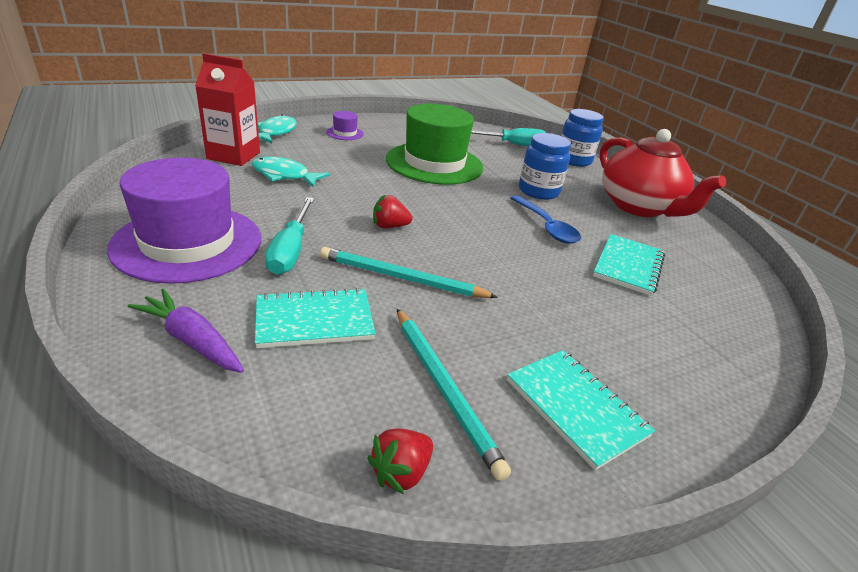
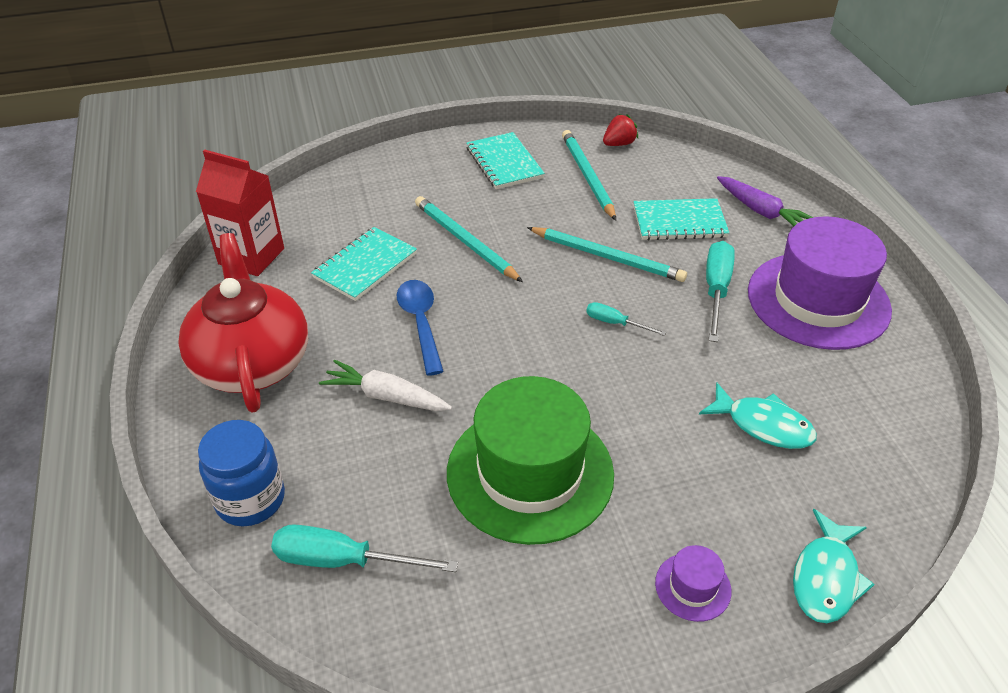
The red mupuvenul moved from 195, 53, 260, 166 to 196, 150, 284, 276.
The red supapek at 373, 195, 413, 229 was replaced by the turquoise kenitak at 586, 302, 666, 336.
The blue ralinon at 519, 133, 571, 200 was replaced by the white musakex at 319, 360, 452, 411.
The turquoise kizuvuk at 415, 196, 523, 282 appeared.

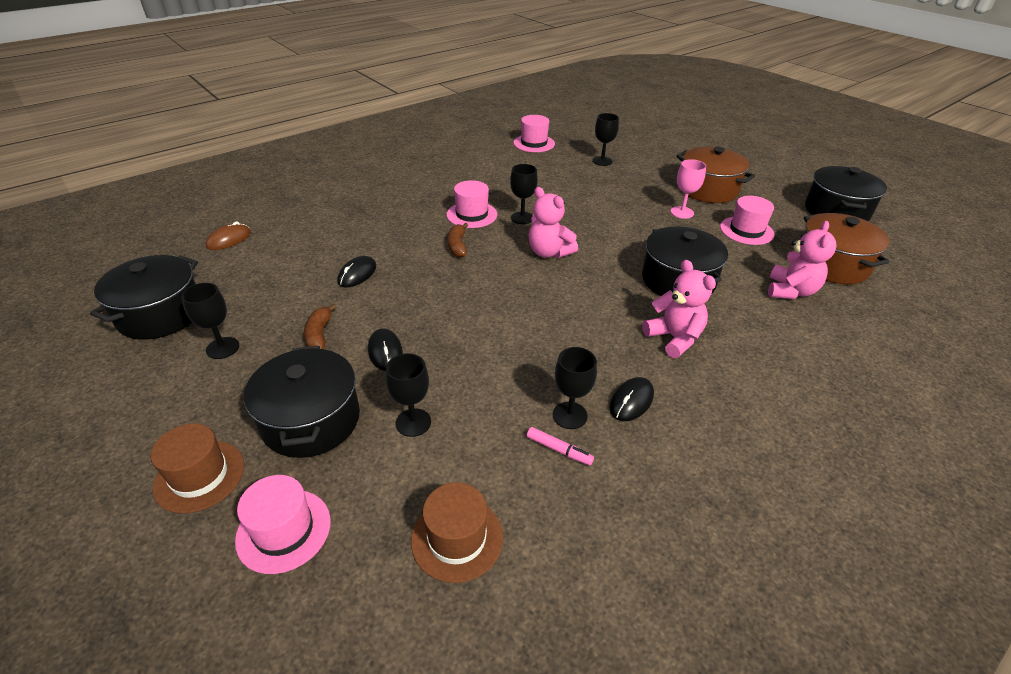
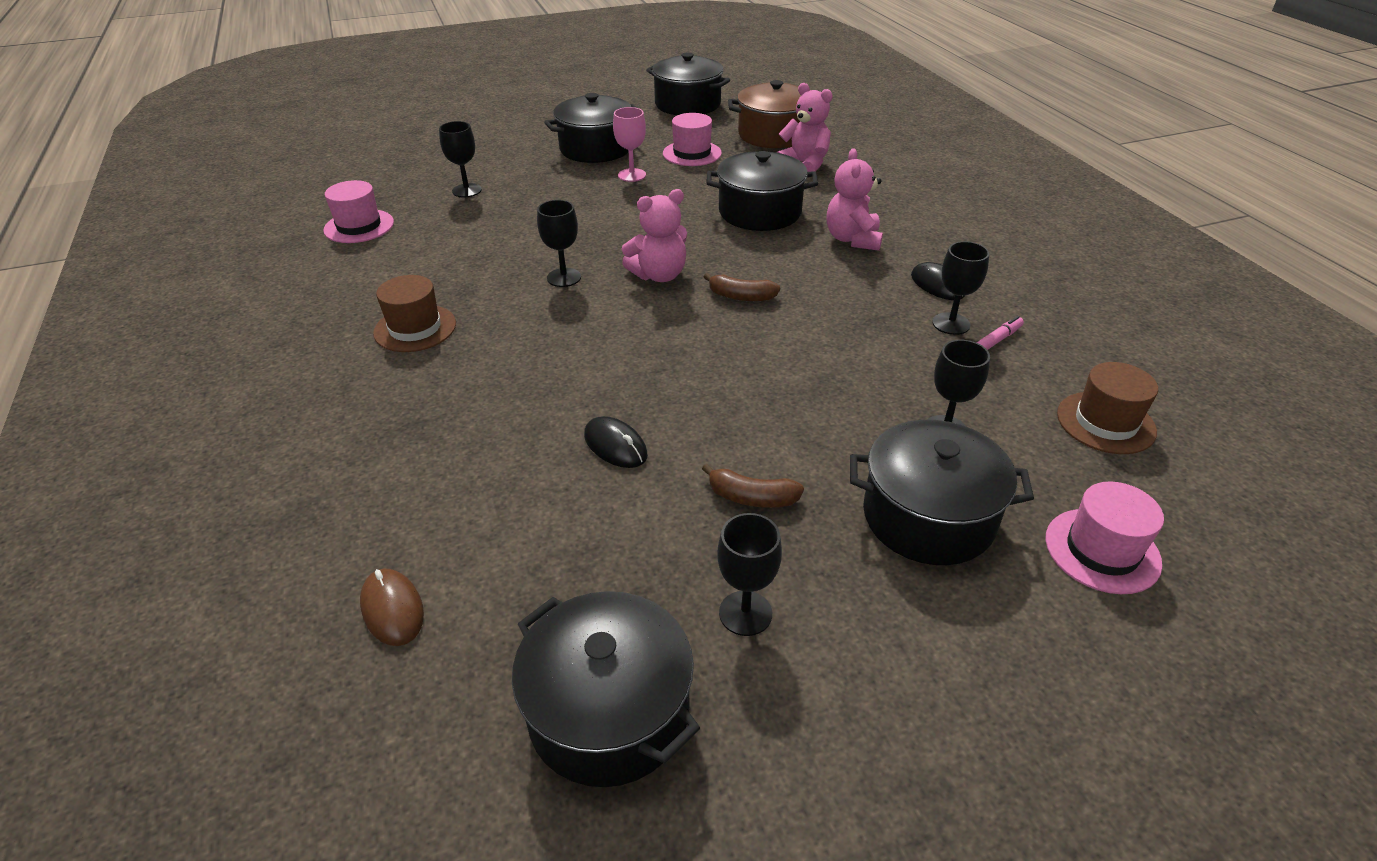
The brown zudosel moved from 150, 423, 244, 514 to 373, 275, 456, 352.
The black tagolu at 368, 328, 403, 371 disappeared.
The pink zudosel at 447, 180, 497, 228 disappeared.
The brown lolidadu moved from 447, 223, 468, 258 to 704, 273, 780, 301.
The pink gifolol at 642, 260, 716, 358 turned 75 degrees counterclockwise.
The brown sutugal at 677, 147, 755, 203 became the black sutugal at 544, 93, 637, 163.

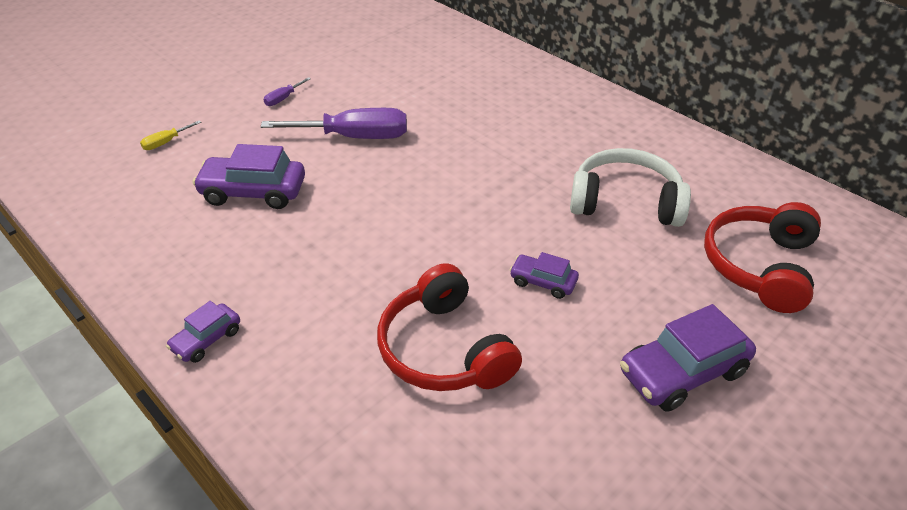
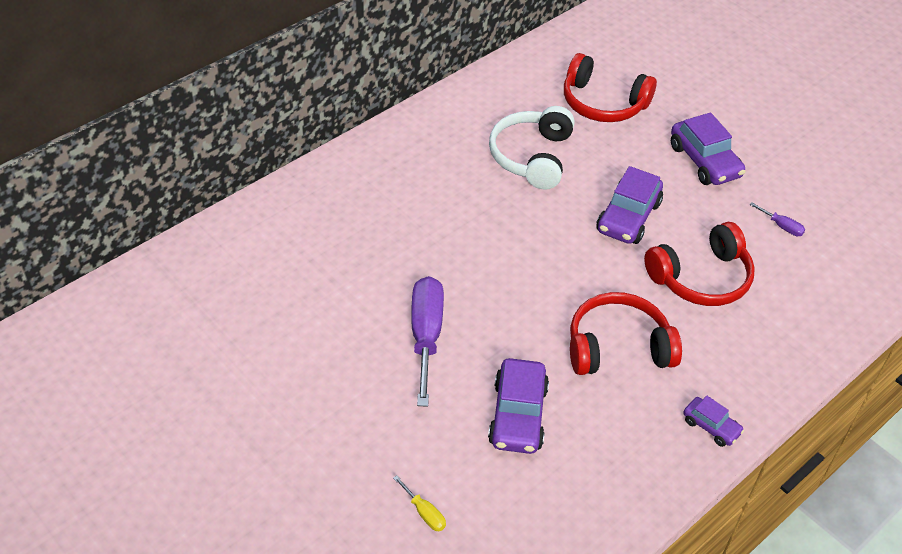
The purple kenitak moved from 263, 77, 311, 106 to 750, 202, 805, 236.
The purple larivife at 510, 252, 579, 299 changed to 1.80 times the size.
The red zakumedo at 570, 292, 682, 375 appeared.

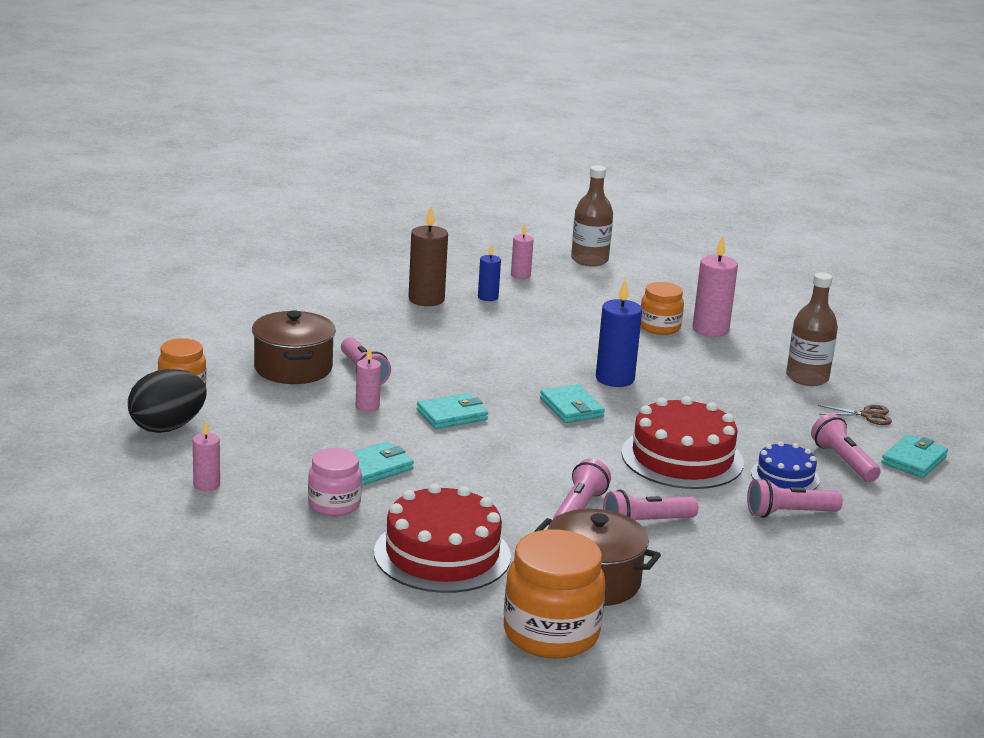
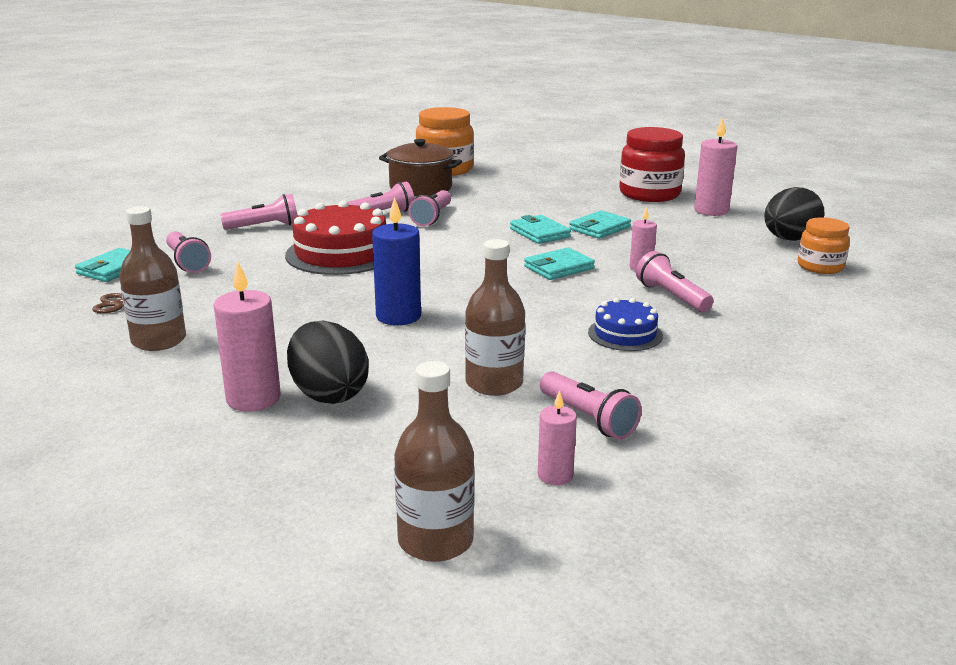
The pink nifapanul at 193, 422, 220, 492 changed to 1.72 times the size.
The brown sutugal at 252, 310, 336, 384 disappeared.
The pink ralinon at 308, 448, 362, 516 disappeared.
The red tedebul at 374, 484, 511, 593 disappeared.
The brown nifapanul at 408, 207, 448, 306 disappeared.
The blue nifapanul at 478, 244, 501, 301 was replaced by the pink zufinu at 540, 371, 642, 439.
The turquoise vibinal moved from 540, 384, 605, 423 to 510, 215, 571, 244.
The orange ralinon at 641, 282, 684, 335 was replaced by the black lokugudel at 287, 321, 369, 404.
The blue tedebul moved from 751, 441, 820, 490 to 588, 298, 663, 351.
The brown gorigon at 465, 239, 525, 396 appeared.
The red ralinon at 619, 127, 685, 202 appeared.

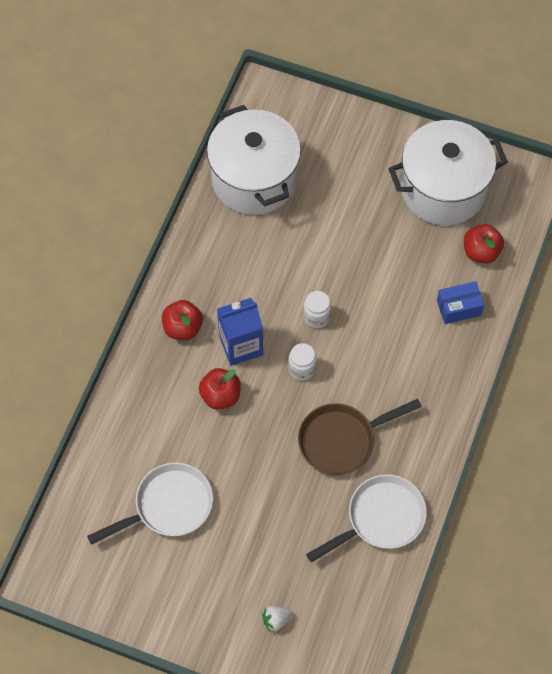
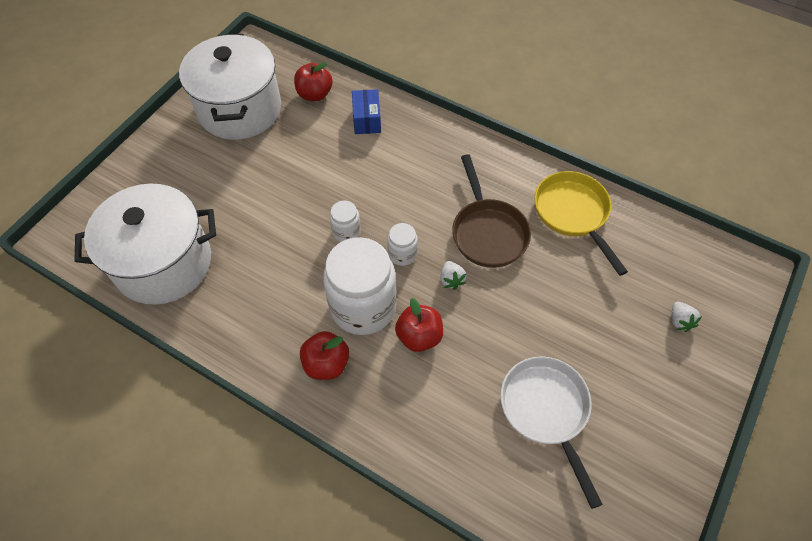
The blue mupuvenul at 217, 298, 263, 366 was replaced by the white ralinon at 323, 237, 397, 335.
The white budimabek at 306, 474, 427, 562 became the yellow budimabek at 534, 171, 628, 276.
The white supapek at 440, 261, 466, 290 appeared.

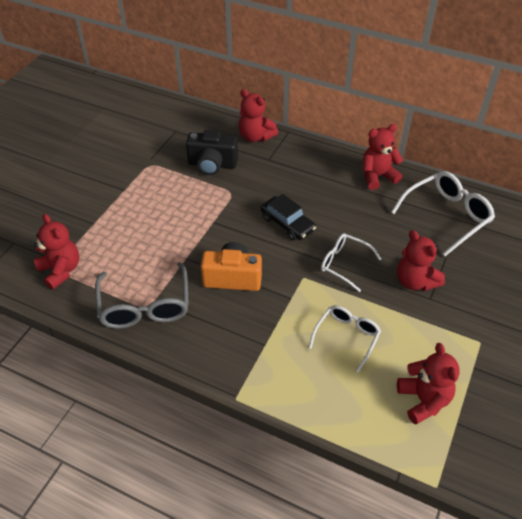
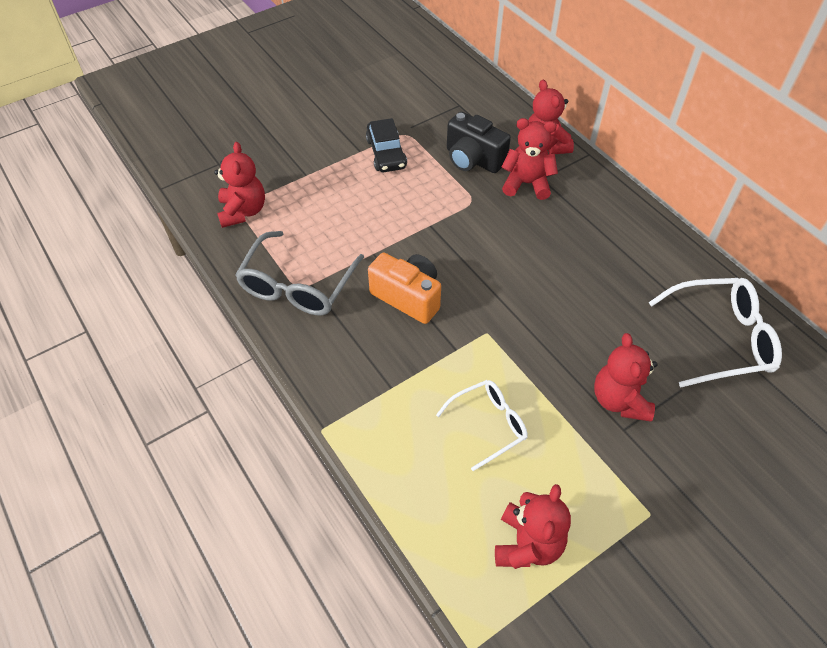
The black larivife moved from 261, 194, 316, 241 to 366, 118, 407, 172.
The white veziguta at 321, 233, 381, 292 disappeared.
The red gifolol moved from 363, 124, 403, 190 to 501, 118, 558, 200.

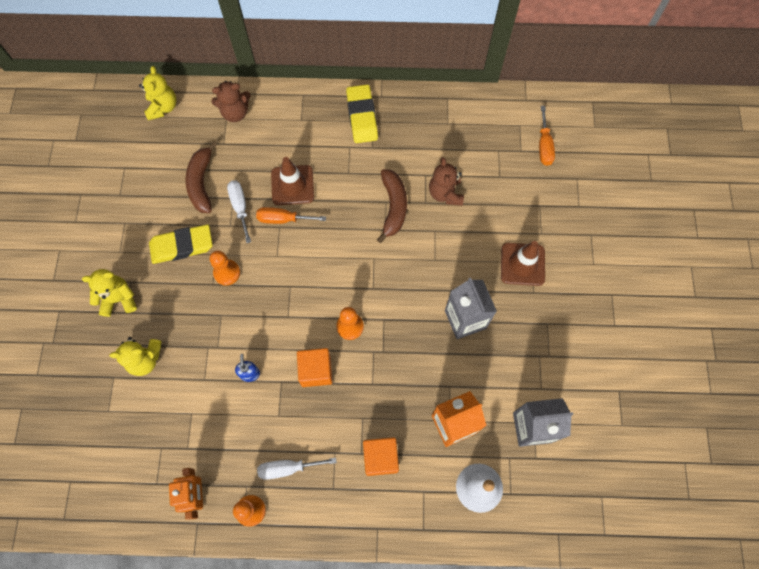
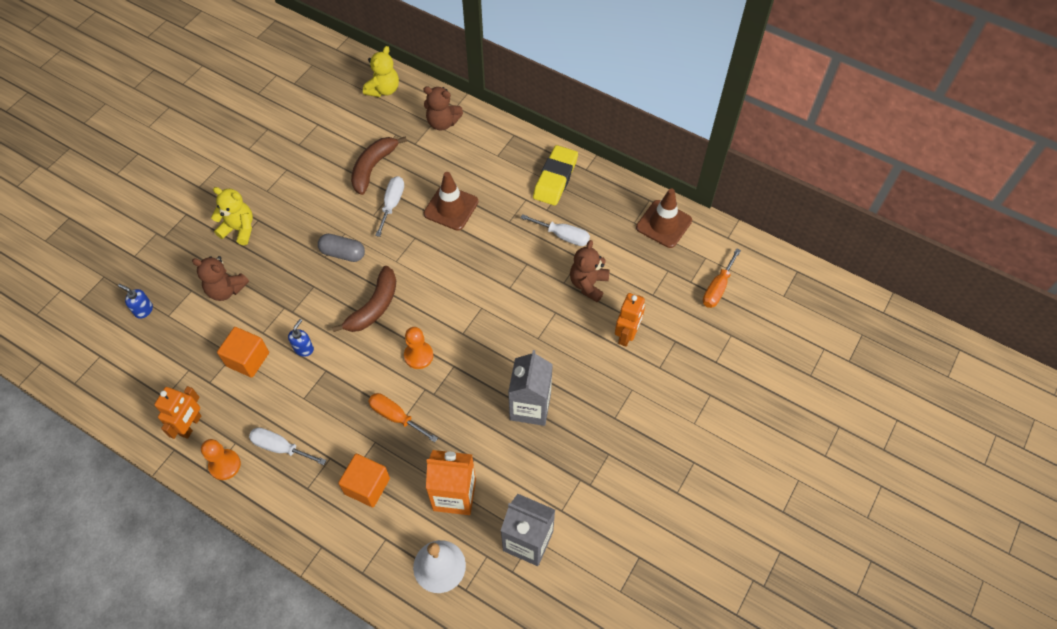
The yellow gifolol at 110, 337, 162, 376 became the brown gifolol at 192, 256, 249, 301.
The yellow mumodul at 149, 224, 213, 264 disappeared.
The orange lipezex at 210, 251, 240, 286 was replaced by the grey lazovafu at 318, 234, 365, 262.
The orange kenitak moved from 256, 207, 326, 224 to 368, 393, 438, 442.
The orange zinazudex moved from 297, 348, 332, 387 to 217, 327, 269, 378.
The brown lolidadu moved from 377, 169, 407, 243 to 332, 266, 396, 332.
The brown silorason moved from 501, 241, 545, 286 to 636, 188, 692, 248.
The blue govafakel at 118, 284, 153, 319 appeared.
The white kenitak at 521, 214, 590, 246 appeared.
The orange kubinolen at 615, 293, 645, 347 appeared.

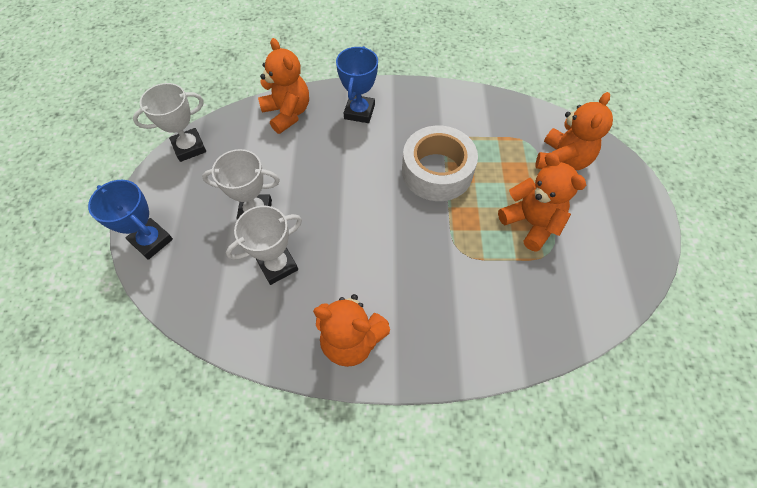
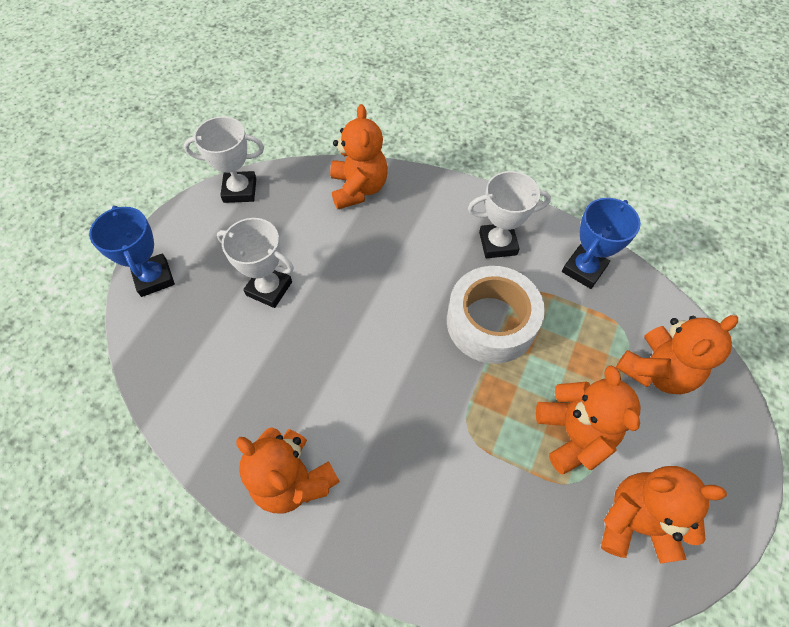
The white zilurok moved from 226, 206, 302, 285 to 468, 171, 551, 258.
The blue zilurok moved from 336, 46, 378, 123 to 562, 198, 641, 289.
The orange gifolol at 601, 466, 727, 564 appeared.

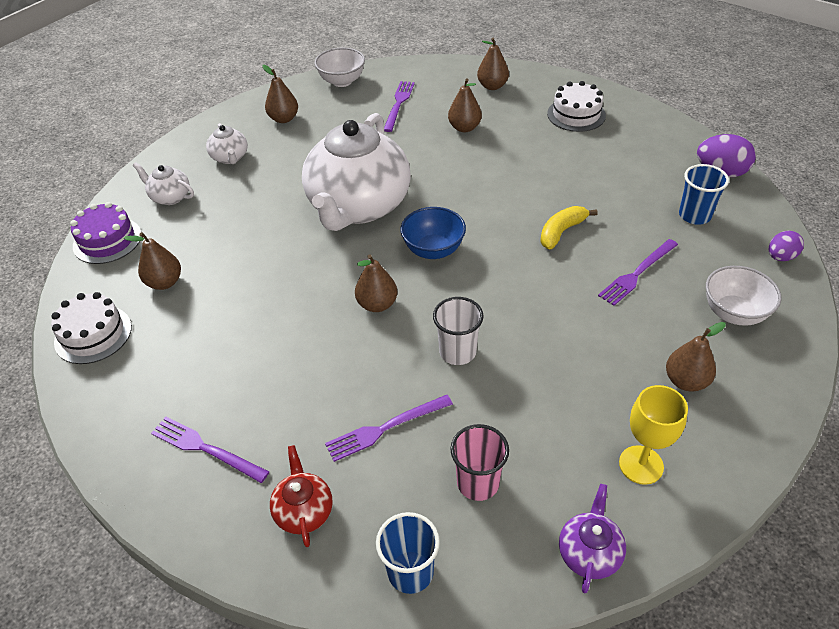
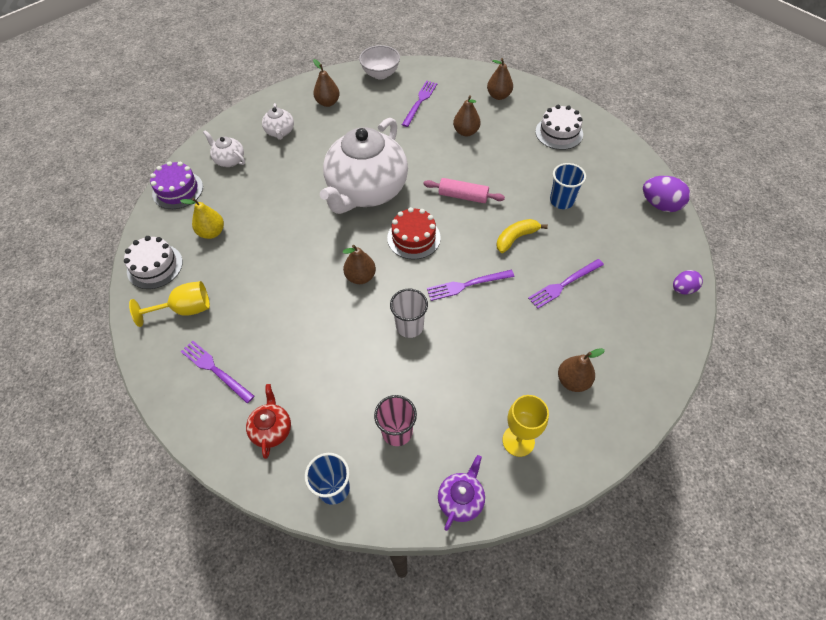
The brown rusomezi at 124, 232, 181, 290 became the yellow rusomezi at 180, 198, 224, 239.
The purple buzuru moved from 325, 395, 453, 462 to 427, 270, 515, 301.
The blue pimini at 400, 207, 466, 259 was replaced by the red tedebul at 387, 207, 441, 259.
The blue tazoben moved from 679, 164, 729, 225 to 550, 163, 586, 209.
The white pimini at 706, 266, 781, 325 disappeared.
The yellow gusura at 129, 281, 210, 327 appeared.
The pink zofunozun at 423, 178, 505, 203 appeared.

